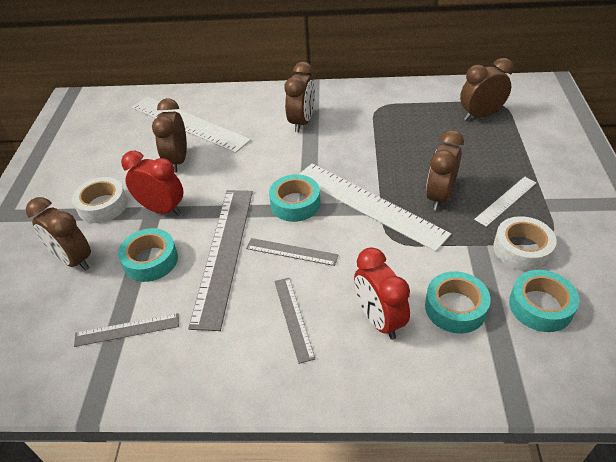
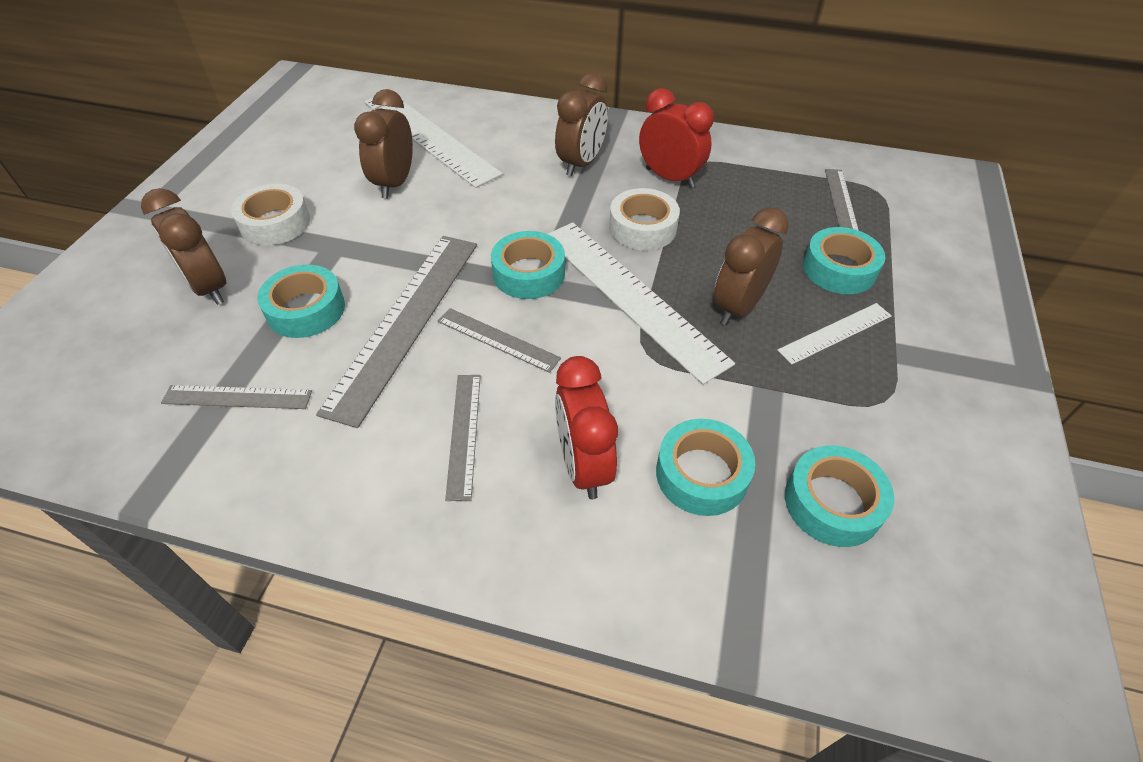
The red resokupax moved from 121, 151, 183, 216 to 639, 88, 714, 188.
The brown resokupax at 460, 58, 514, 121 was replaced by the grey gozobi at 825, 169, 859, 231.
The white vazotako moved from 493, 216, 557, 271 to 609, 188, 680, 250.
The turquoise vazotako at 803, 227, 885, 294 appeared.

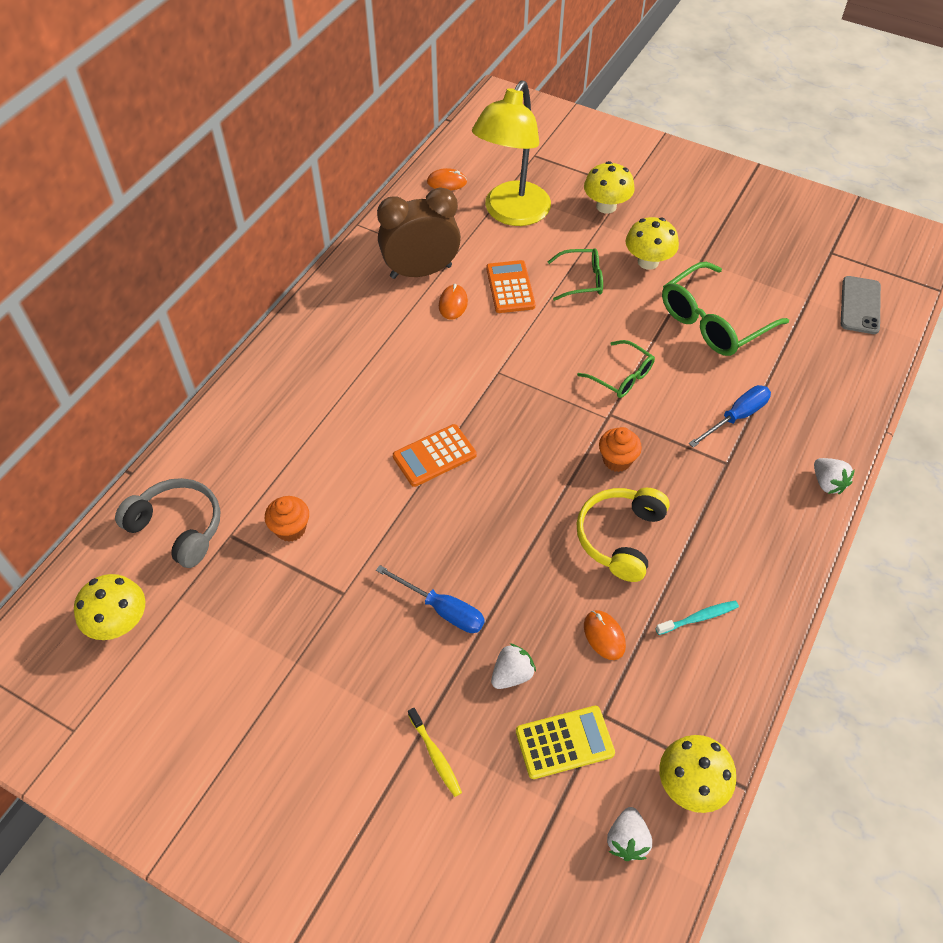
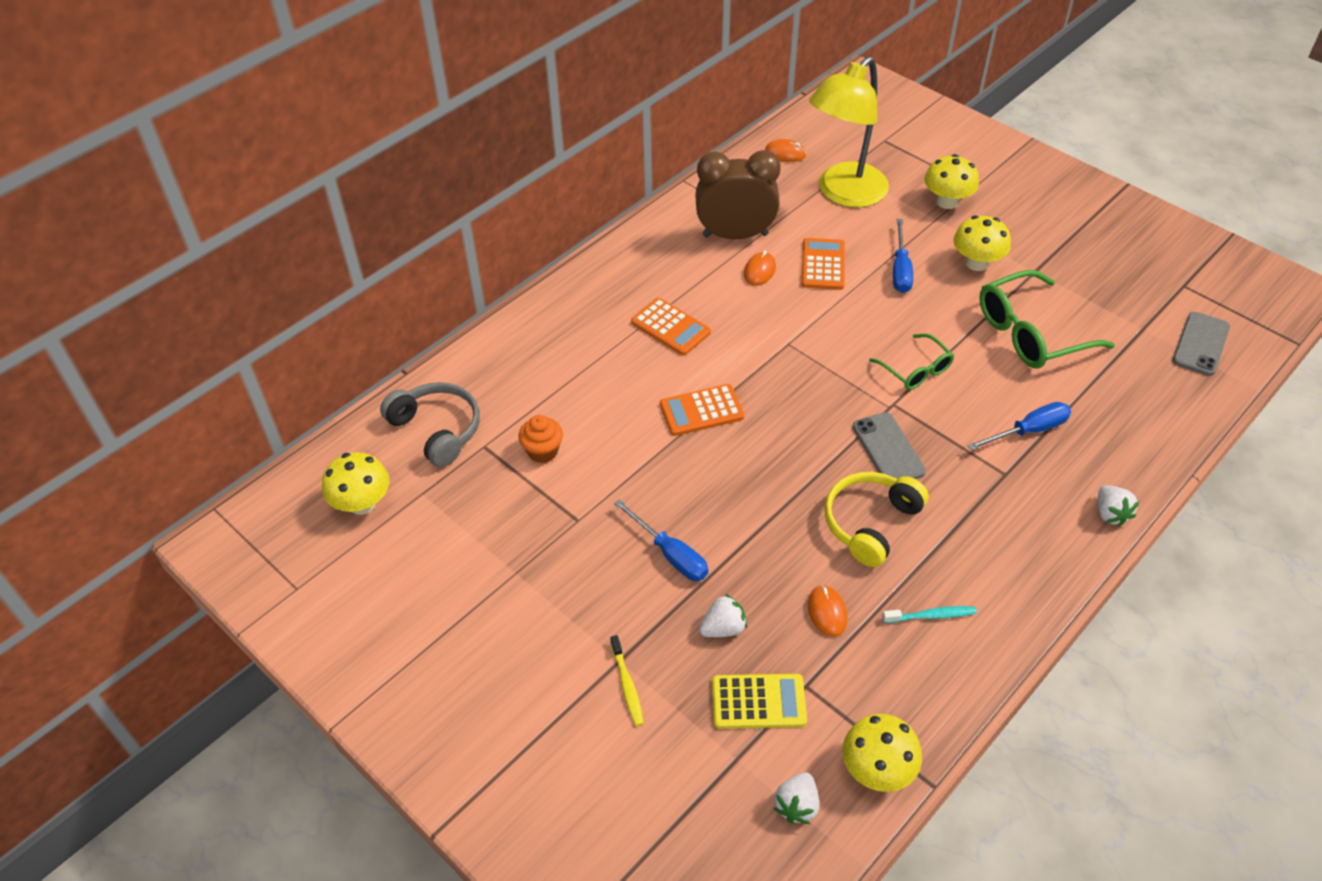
The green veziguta at 548, 248, 603, 301 was replaced by the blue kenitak at 893, 219, 913, 293.
The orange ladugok at 599, 427, 642, 472 was replaced by the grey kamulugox at 852, 412, 926, 479.
The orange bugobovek at 631, 298, 711, 355 appeared.

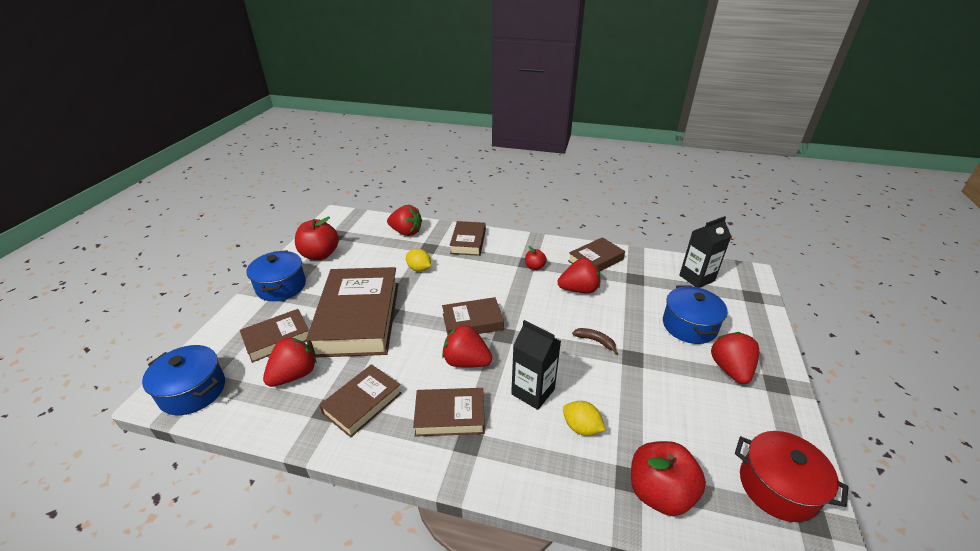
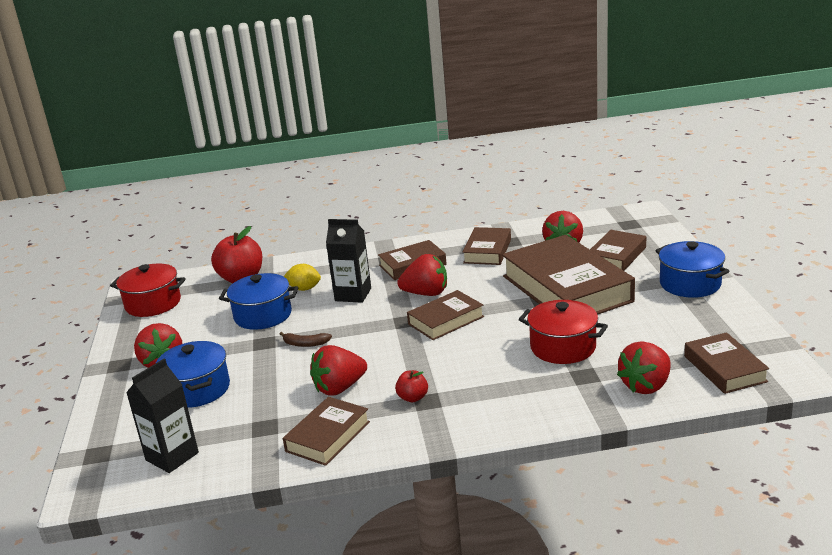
The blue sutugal moved from 142, 345, 225, 415 to 219, 273, 299, 330.
The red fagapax at 295, 217, 339, 260 disappeared.
The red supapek at 387, 205, 422, 236 turned 45 degrees counterclockwise.
The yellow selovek at 406, 249, 431, 272 was replaced by the red sutugal at 519, 300, 608, 364.
The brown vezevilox moved from 450, 221, 486, 256 to 684, 332, 769, 394.

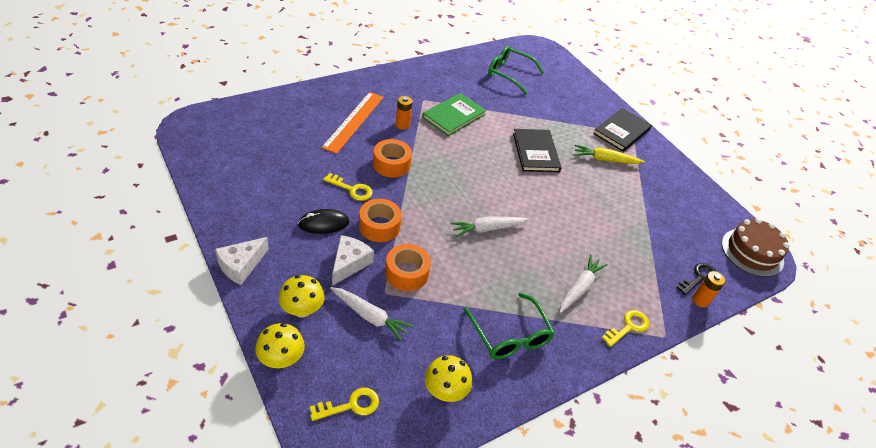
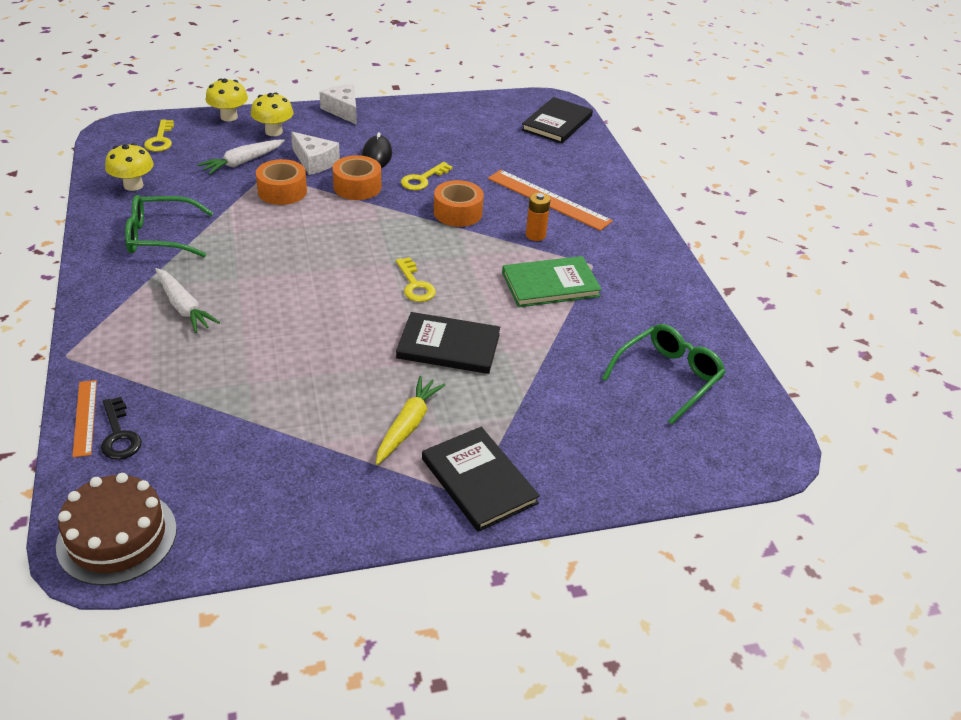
The green vezevilox at 422, 93, 486, 136 turned 75 degrees counterclockwise.
The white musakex at 451, 216, 529, 237 disappeared.
The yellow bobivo moved from 602, 310, 649, 347 to 396, 257, 436, 302.
The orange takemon at 692, 271, 726, 308 was replaced by the orange gozobi at 72, 380, 97, 457.
The black vezevilox at 522, 97, 593, 144 appeared.

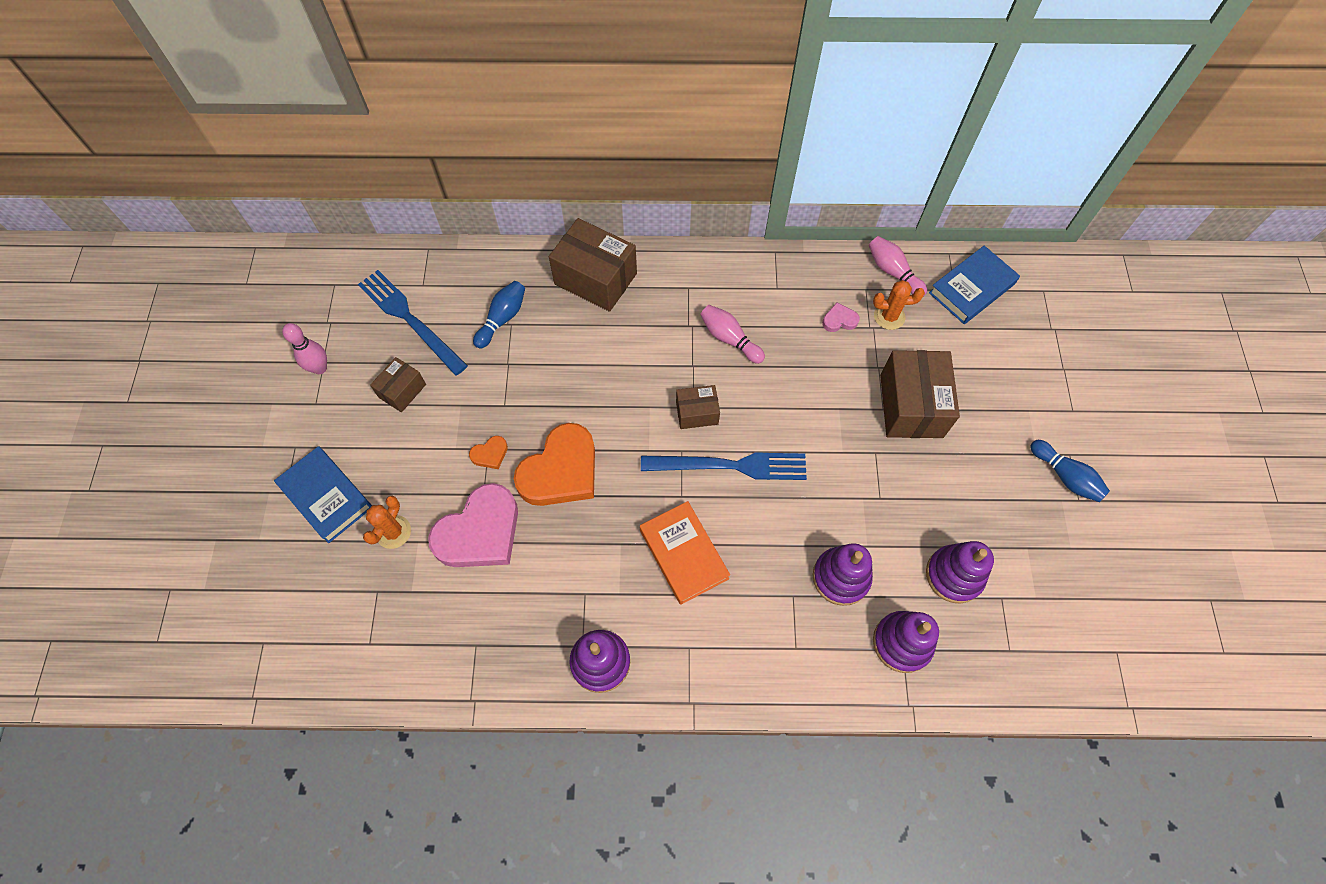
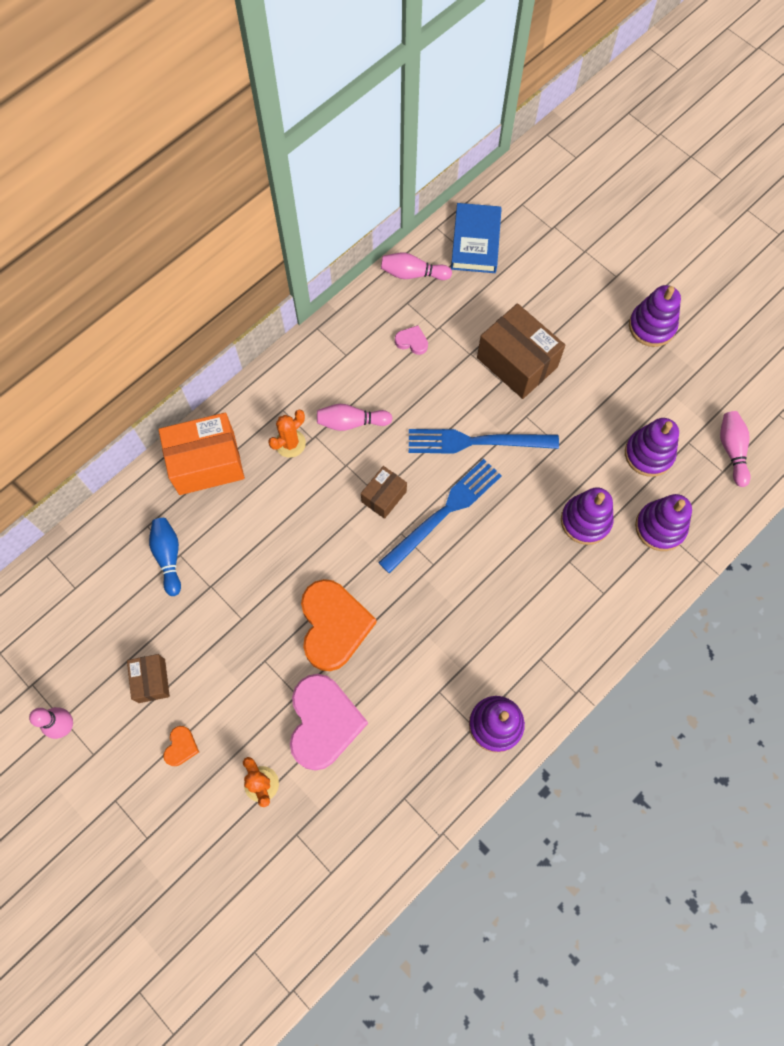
The blue vezevilox at 274, 446, 372, 543 disappeared.
The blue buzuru moved from 358, 270, 468, 376 to 409, 429, 559, 454.
The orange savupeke moved from 469, 436, 508, 469 to 163, 726, 199, 766.
The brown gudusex at 549, 218, 637, 312 became the orange gudusex at 159, 413, 245, 495.
The orange vezevilox at 640, 501, 730, 605 disappeared.
The pink savupeke at 822, 303, 860, 332 turned 75 degrees clockwise.
The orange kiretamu moved from 873, 280, 925, 330 to 268, 410, 306, 458.
The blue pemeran at 1030, 440, 1110, 502 was replaced by the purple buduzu at 629, 285, 681, 347.
The pink pemeran at 720, 411, 751, 487 appeared.

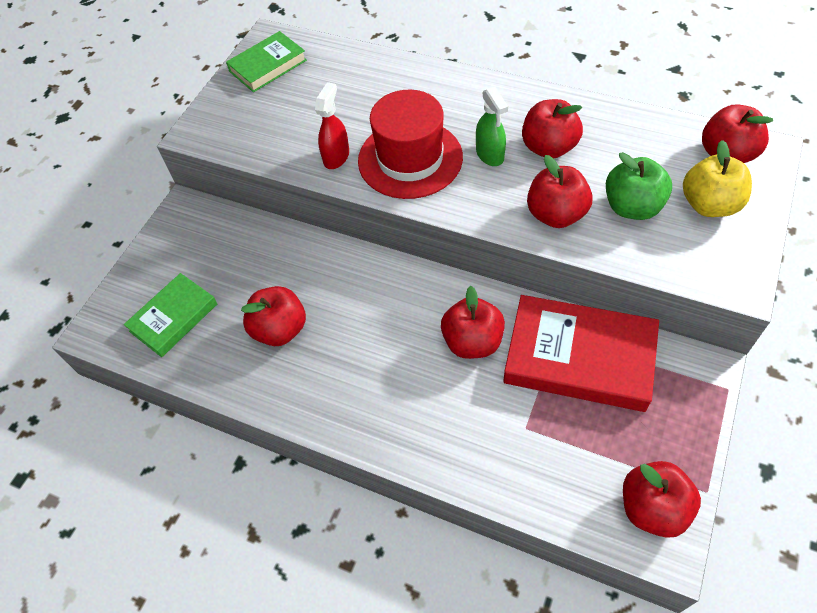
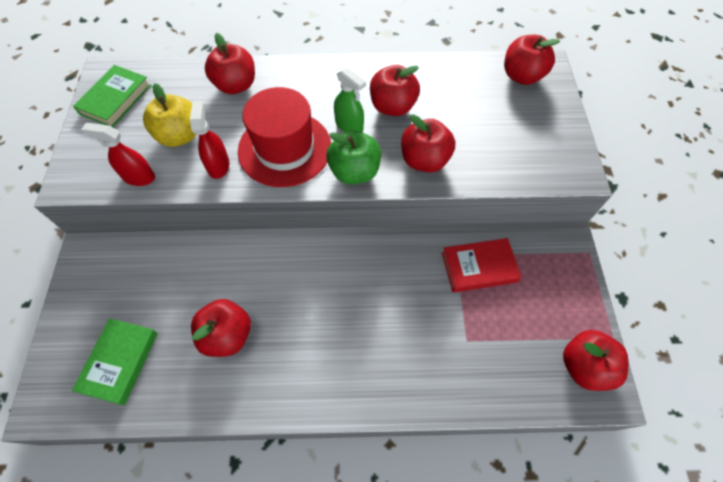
The red fagapax moved from 441, 286, 505, 359 to 205, 33, 255, 94.
The red vezevilox at 503, 295, 659, 412 changed to 0.60 times the size.
The green fagapax moved from 606, 152, 672, 220 to 326, 130, 381, 184.
The yellow fagapax moved from 683, 140, 752, 217 to 143, 83, 196, 147.
The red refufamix at 81, 123, 155, 186 appeared.

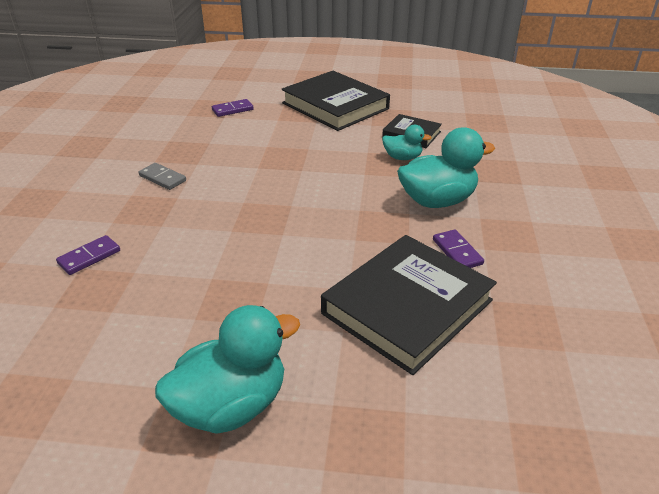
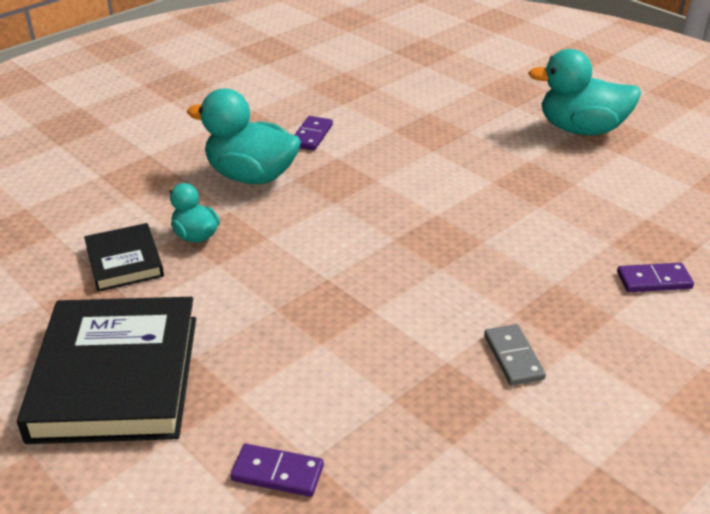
The black vezevilox at 321, 235, 497, 375 disappeared.

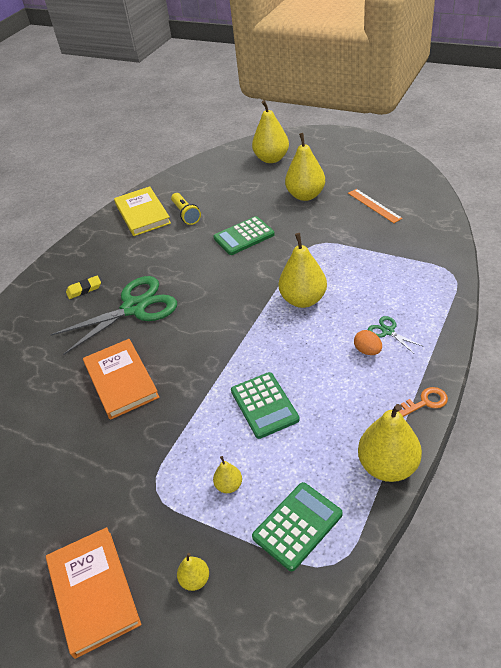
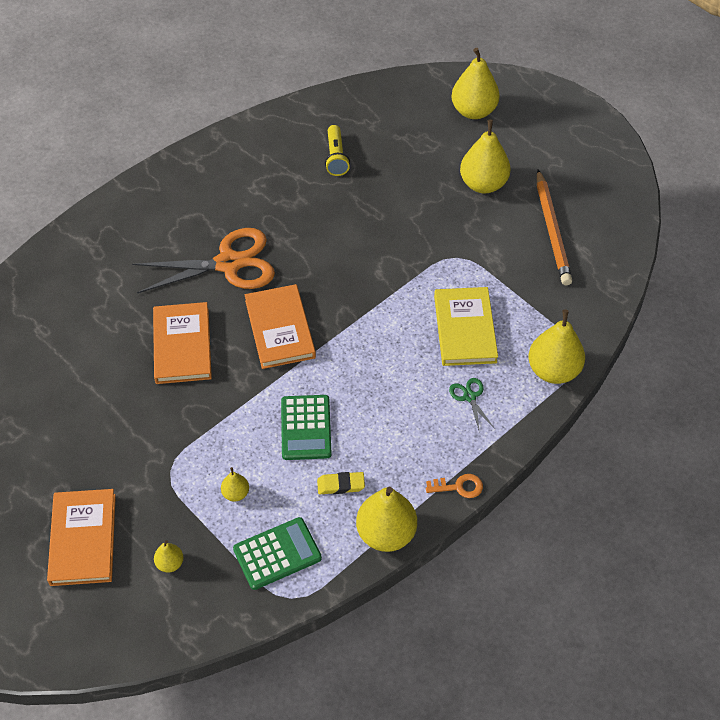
The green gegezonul at 50, 276, 177, 355 became the orange gegezonul at 132, 228, 275, 293.
The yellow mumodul moved from 66, 275, 101, 299 to 317, 472, 365, 494.
The yellow vezevilox moved from 114, 186, 171, 236 to 434, 287, 498, 366.
The green bugobovek at 213, 216, 275, 255 disappeared.
The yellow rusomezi moved from 279, 233, 327, 308 to 529, 309, 585, 384.
The orange gozobi at 348, 189, 403, 223 was replaced by the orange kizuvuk at 537, 170, 572, 286.
The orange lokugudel at 354, 330, 382, 355 disappeared.
The orange vezevilox at 245, 284, 316, 369 appeared.

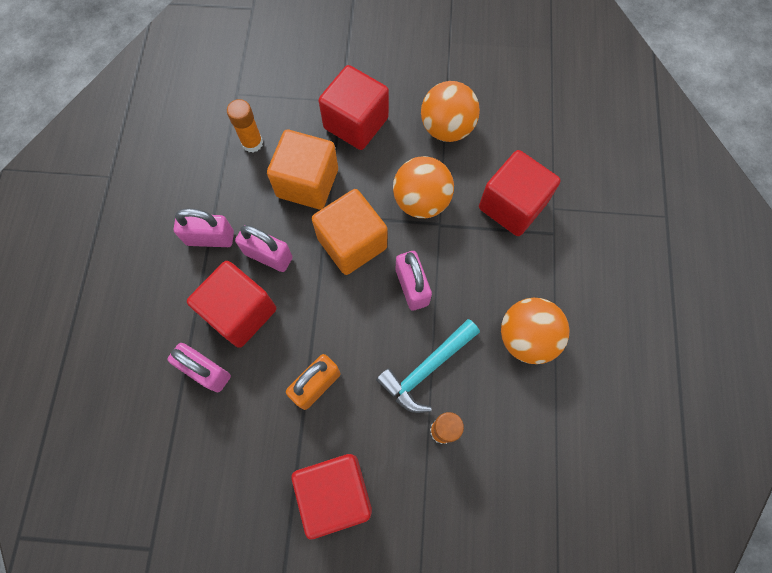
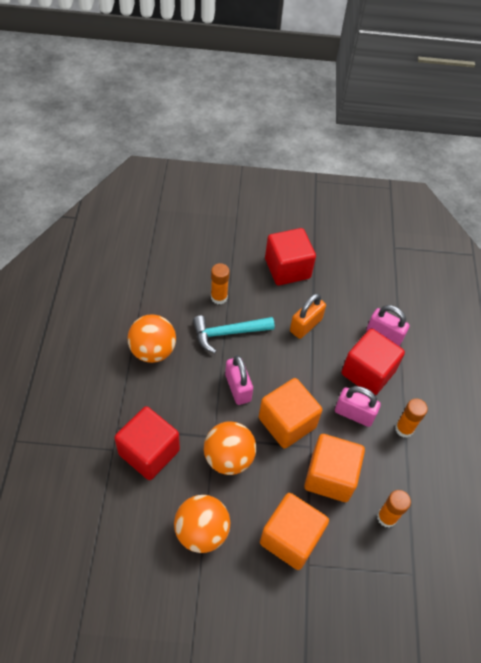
The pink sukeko at 174, 208, 234, 247 was replaced by the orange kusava at 395, 398, 428, 438.
The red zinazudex at 318, 65, 389, 150 became the orange zinazudex at 260, 493, 329, 570.
The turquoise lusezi at 376, 319, 480, 413 turned 150 degrees counterclockwise.

